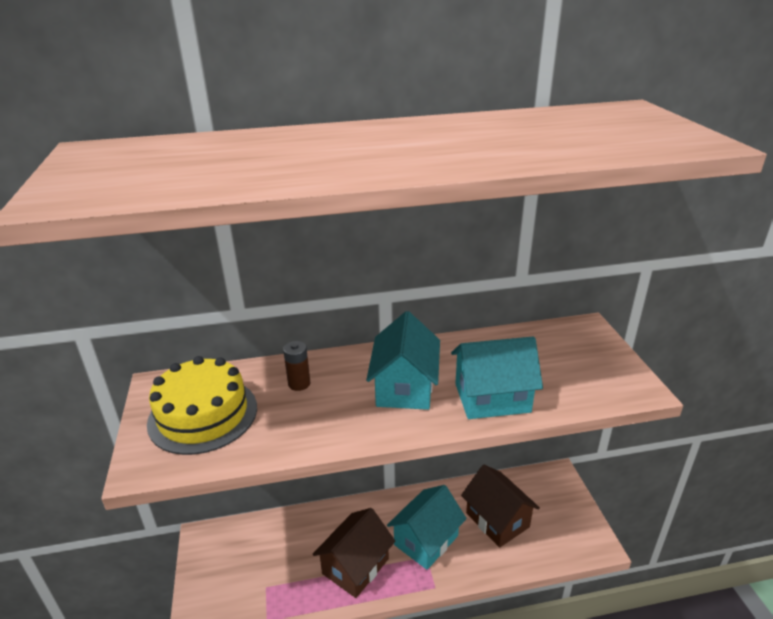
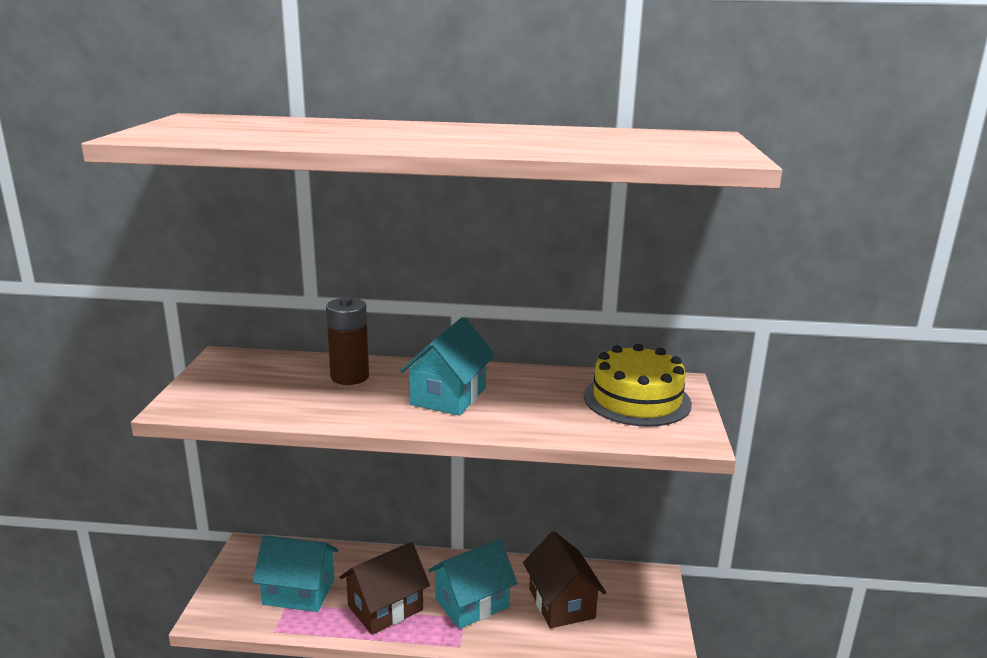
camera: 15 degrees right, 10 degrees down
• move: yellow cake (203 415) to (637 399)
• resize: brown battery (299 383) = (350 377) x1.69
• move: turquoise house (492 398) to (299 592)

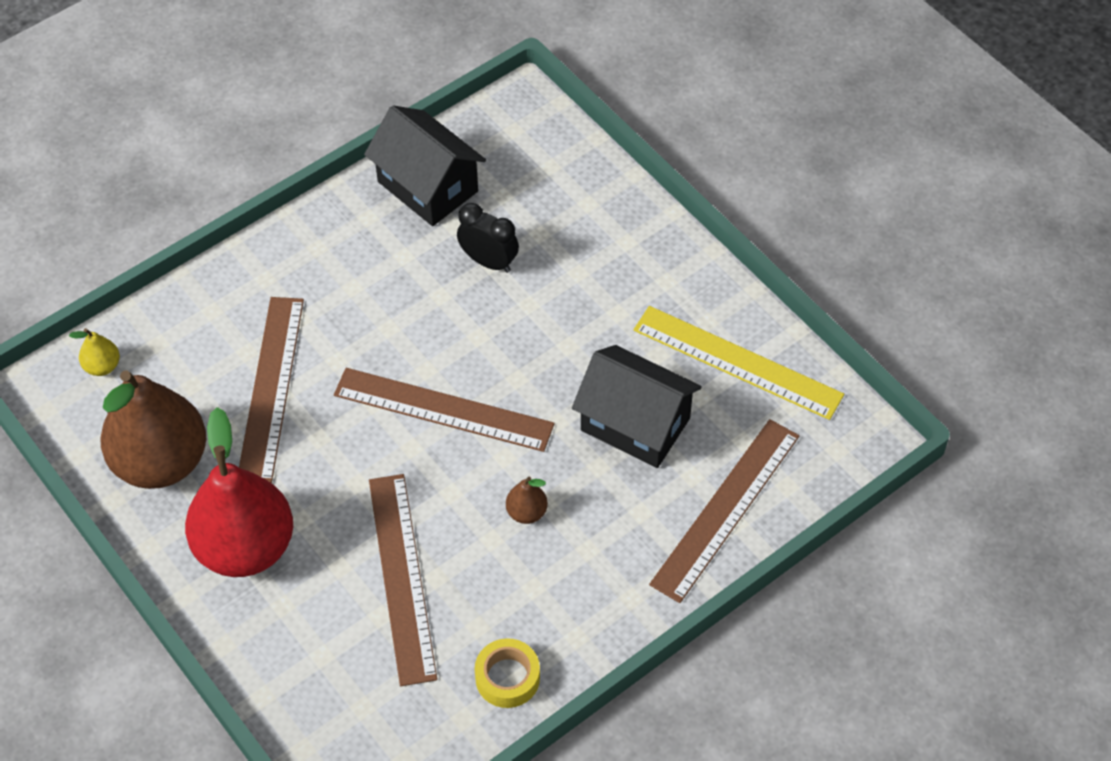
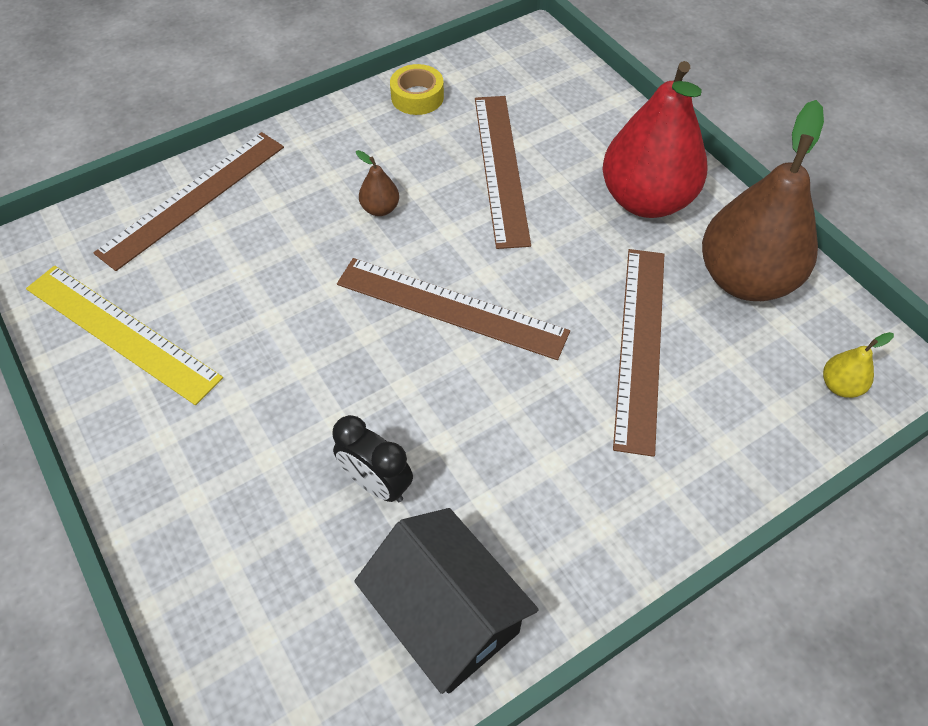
camera: 175 degrees left, 0 degrees up
• delete: black house (635 424)

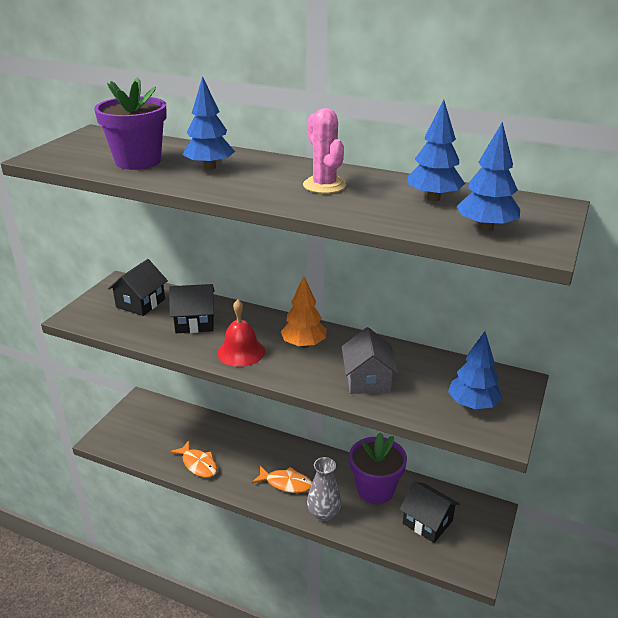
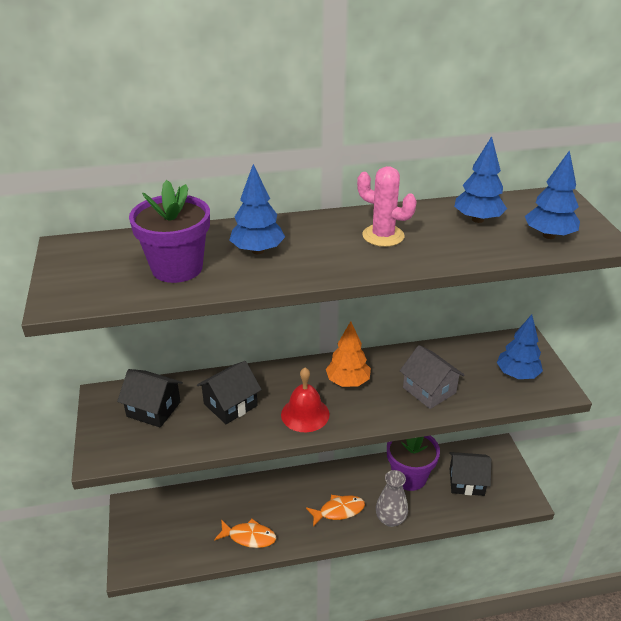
camera: 35 degrees left, 5 degrees up
• rotate: black house (140 303) = (153 409) 60 degrees counterclockwise

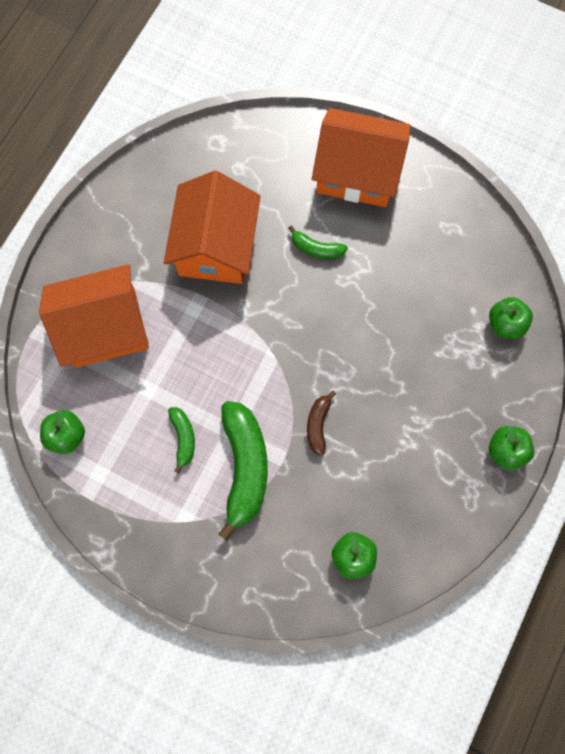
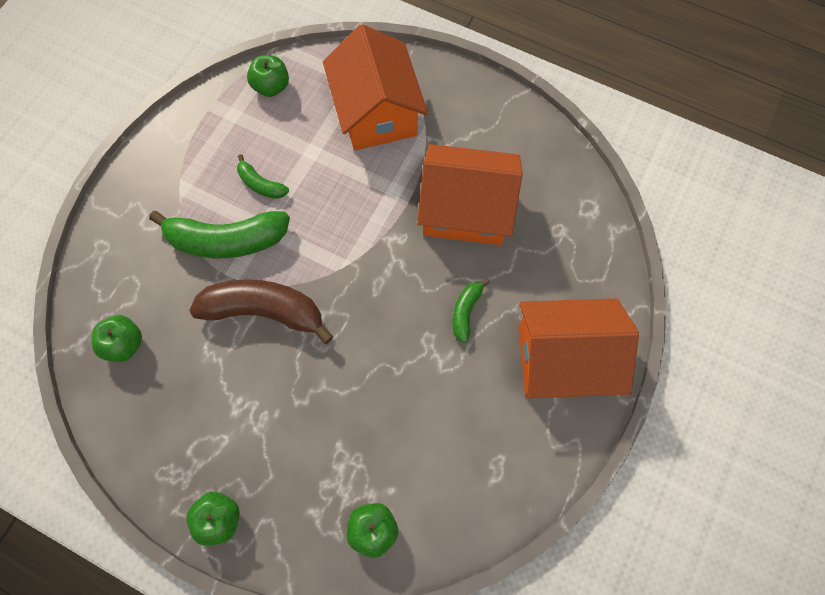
camera: 90 degrees right, 5 degrees down
• rotate: green banana (183 438) = (261 184) 45 degrees clockwise
• resize: brown banana (318 424) = (265 311) x2.02
• rotate: orange house (357 172) = (563 358) 75 degrees clockwise

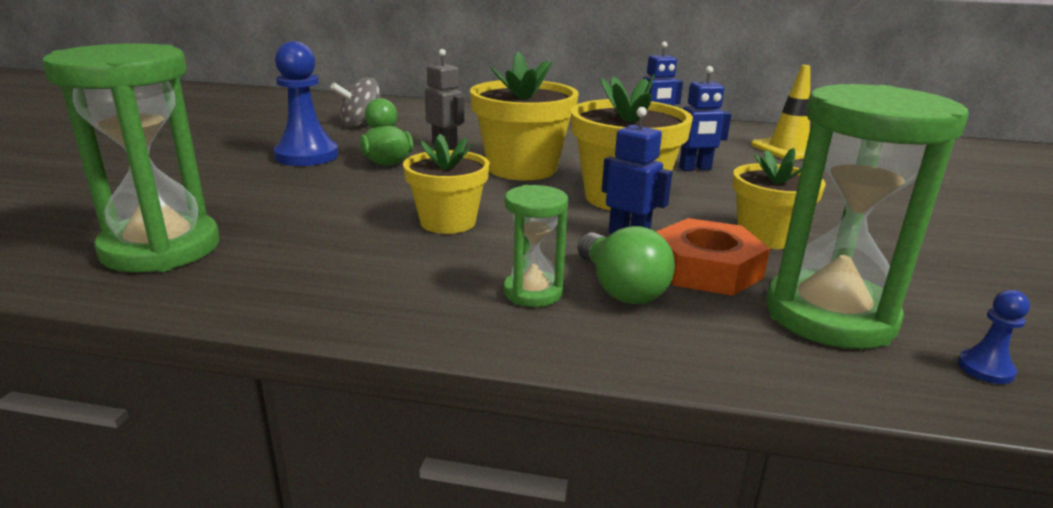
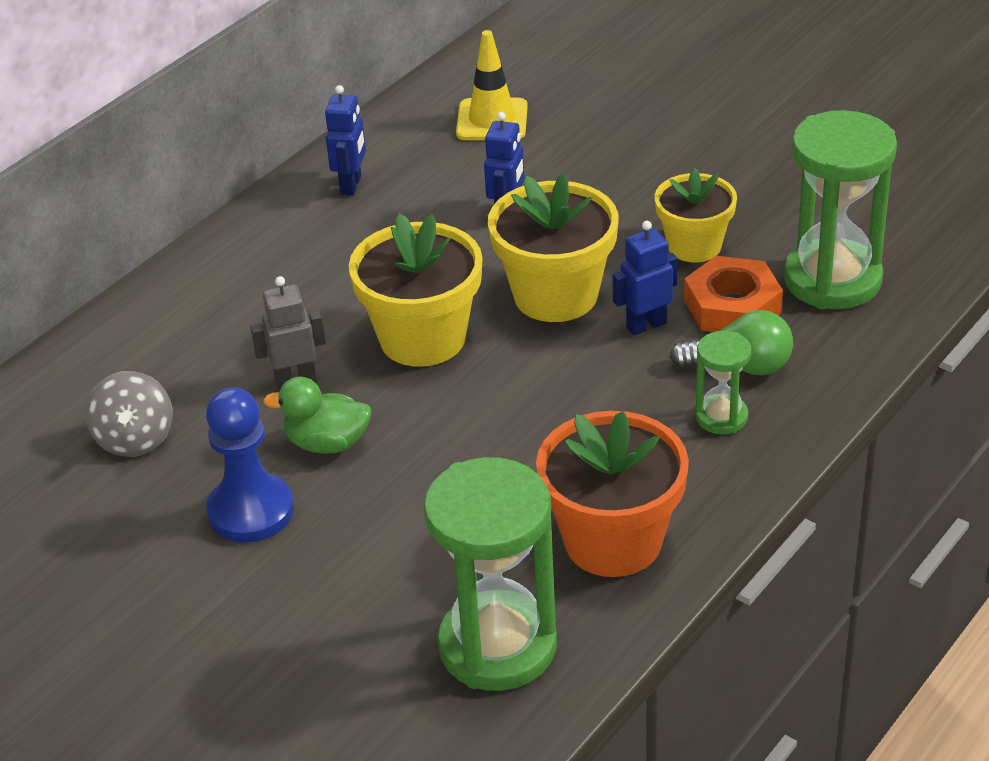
camera: 60 degrees left, 15 degrees up
• delete: yellow flower pot (448 222)
• delete: blue pawn (985 369)
• insert: orange flower pot (613 541)

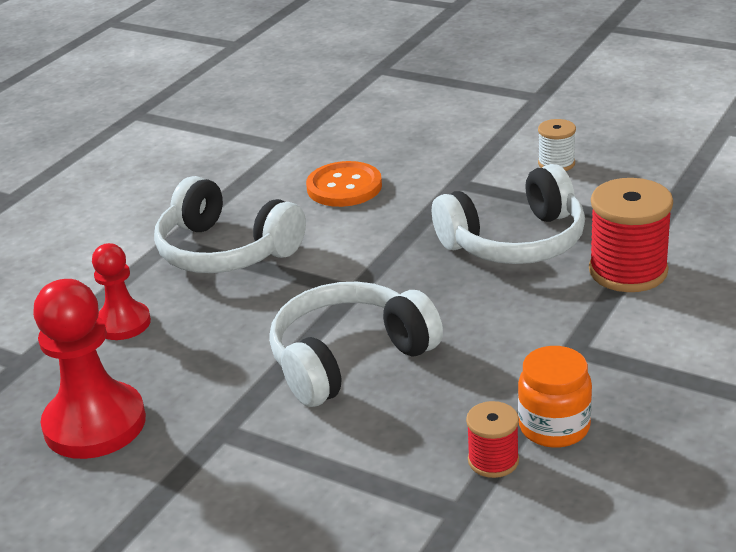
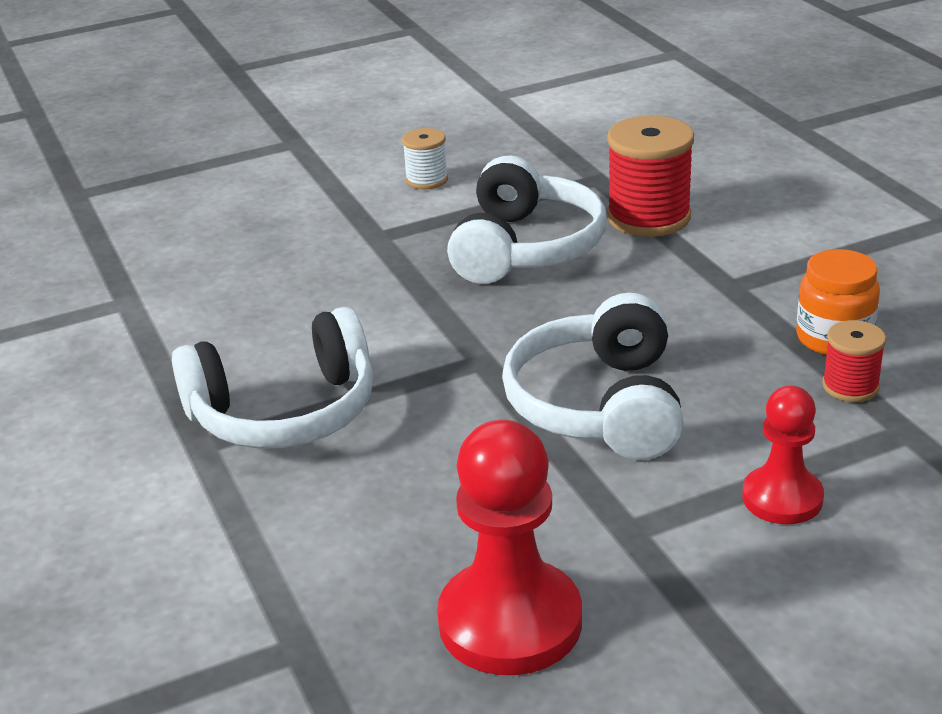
camera: 55 degrees left, 0 degrees up
• move: red pawn (123 323) to (782 498)
• delete: orange button (344 187)

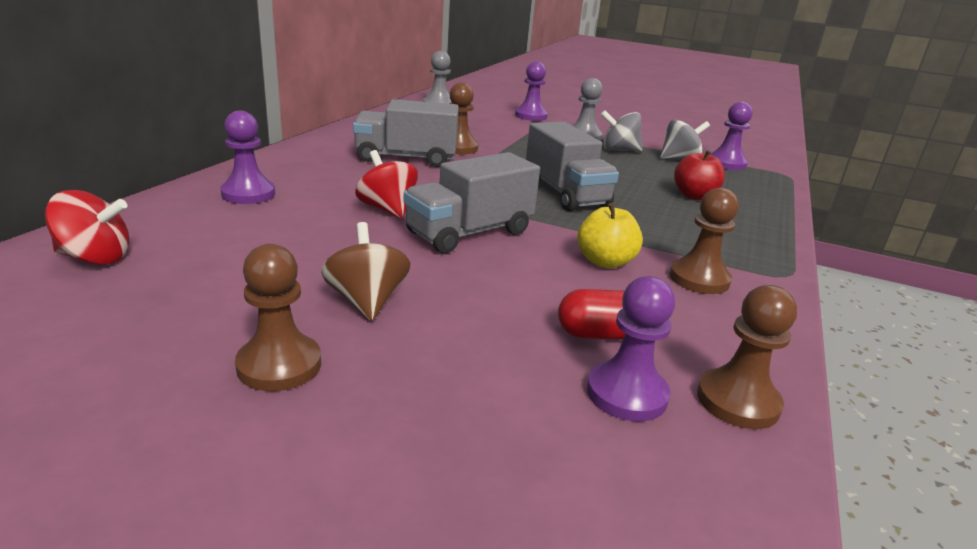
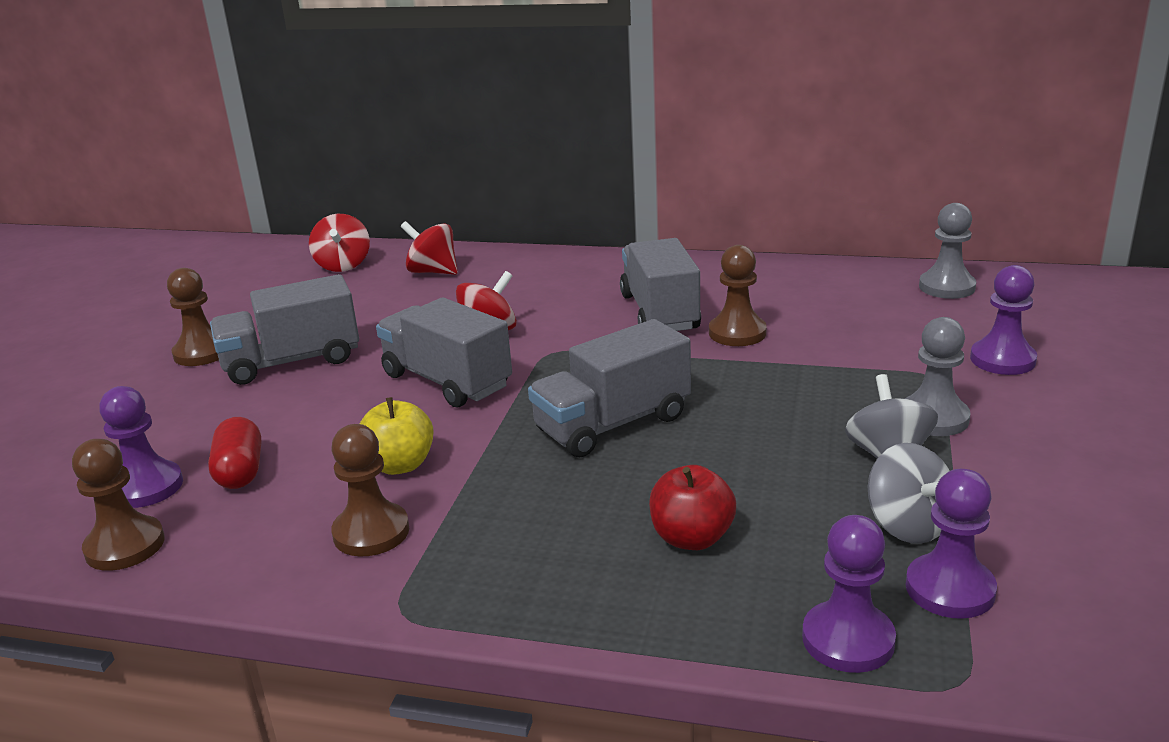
camera: 85 degrees right, 0 degrees up
• move: purple pawn (248 194) to (848 640)
• replace: brown spinning top (367 301) to grey truck (292 361)
• insert: red spinning top (433 272)

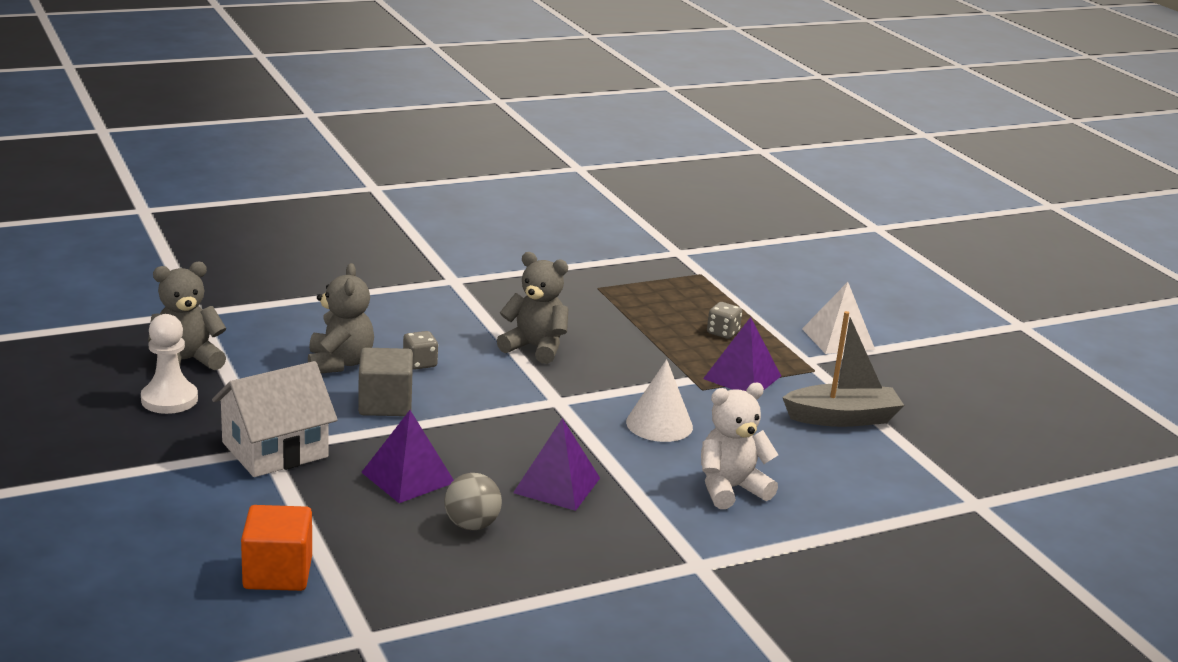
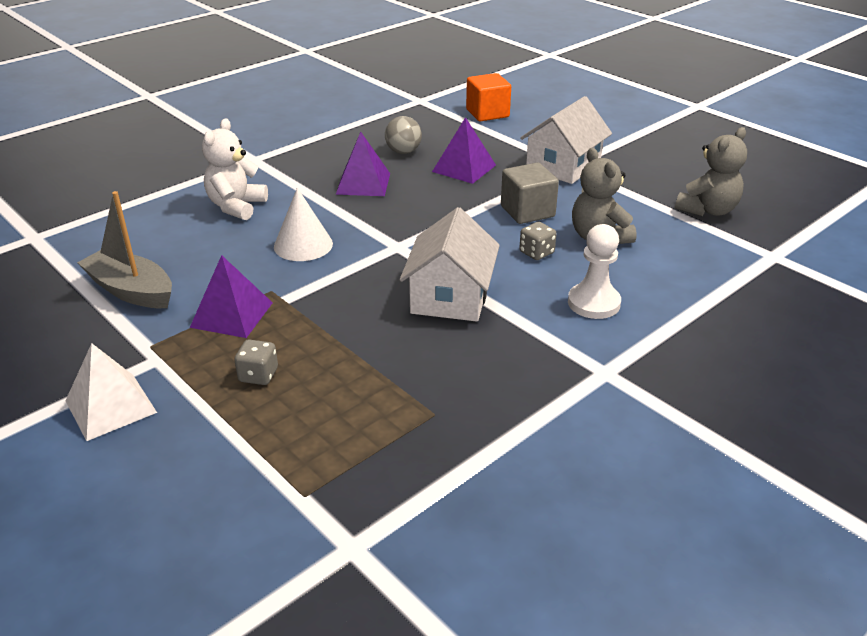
camera: 165 degrees right, 10 degrees up
• move: white pawn (169 399) to (593 303)
• replace: grey teddy bear (535 348) to white house (450 297)
• rotate: white teddy bear (730 489) = (236 206) 150 degrees clockwise
• rotate: grey boat (842 418) = (131 290) 60 degrees clockwise

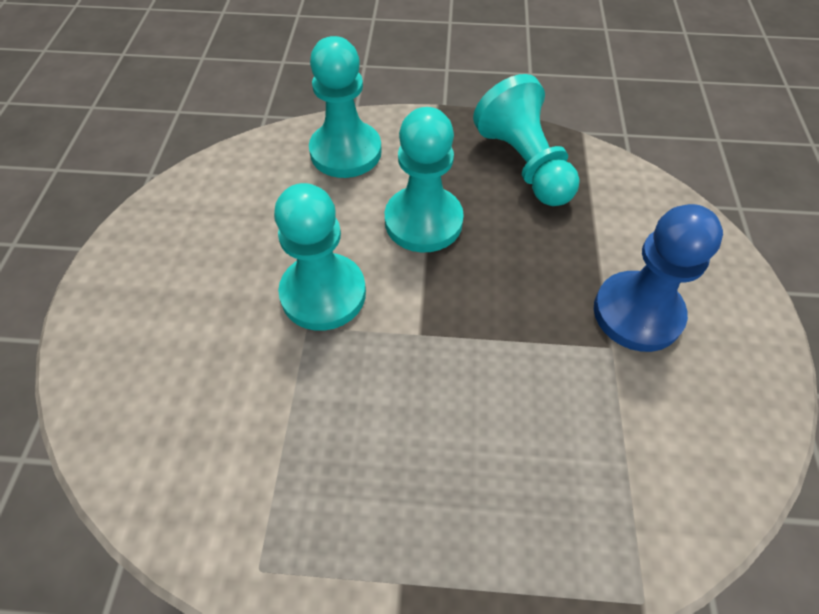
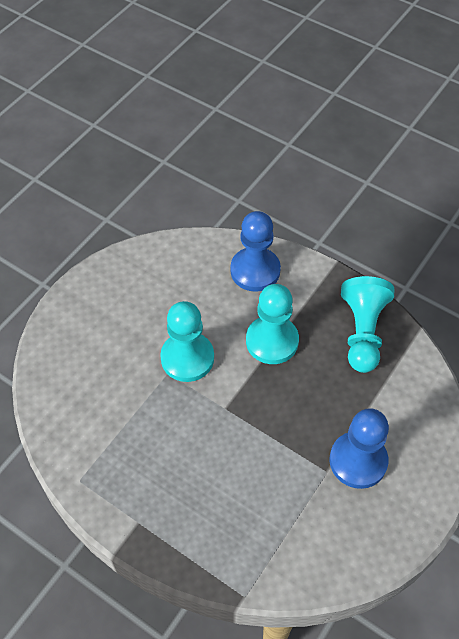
camera: 30 degrees right, 0 degrees up
• recolor: turquoise pawn (346 152) to blue pawn (255 271)

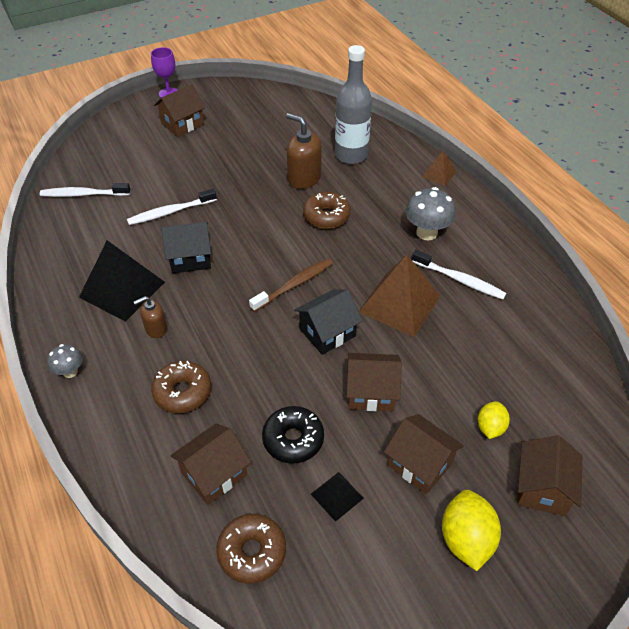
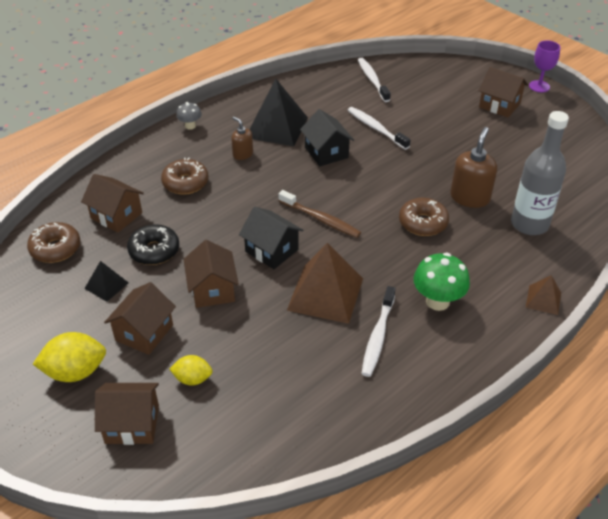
camera: 75 degrees right, 5 degrees down
• recolor: grey mushroom (427 233) to green mushroom (437 301)

